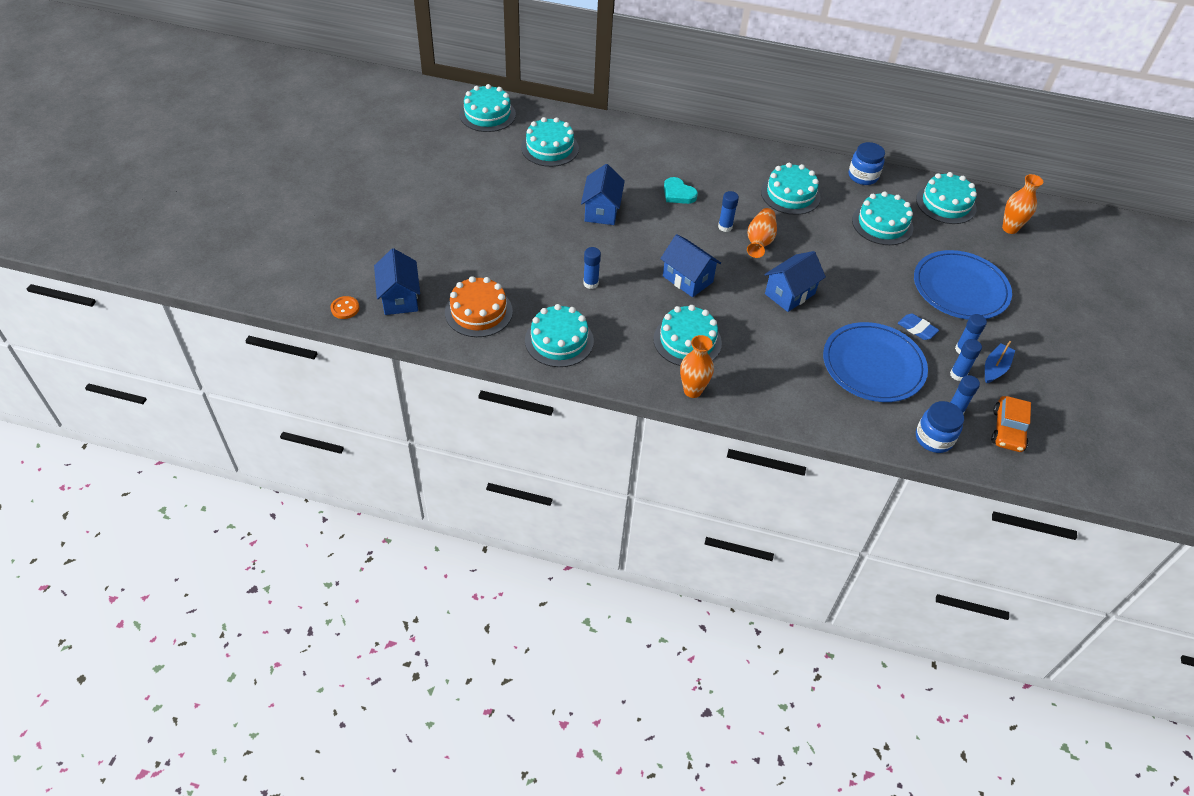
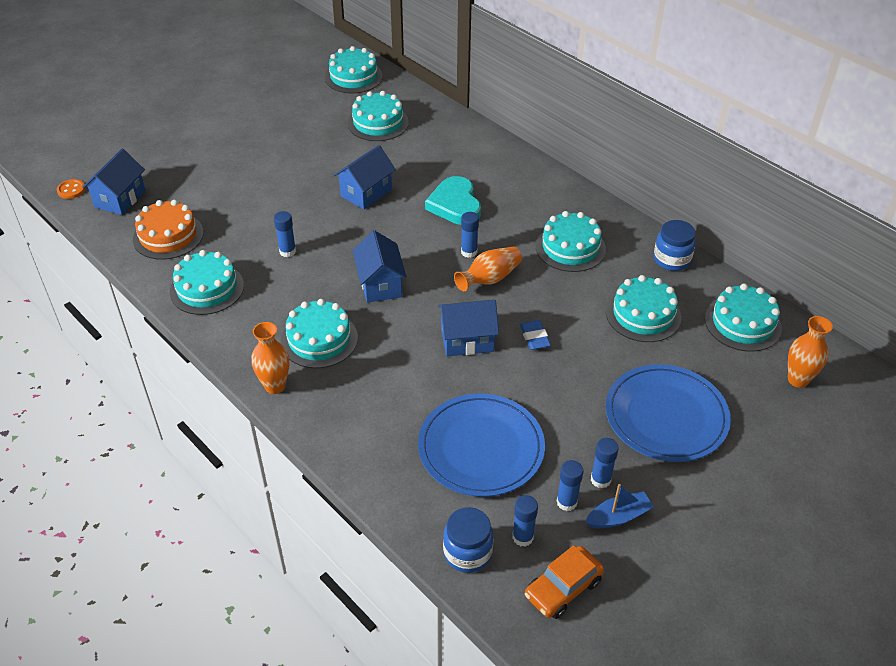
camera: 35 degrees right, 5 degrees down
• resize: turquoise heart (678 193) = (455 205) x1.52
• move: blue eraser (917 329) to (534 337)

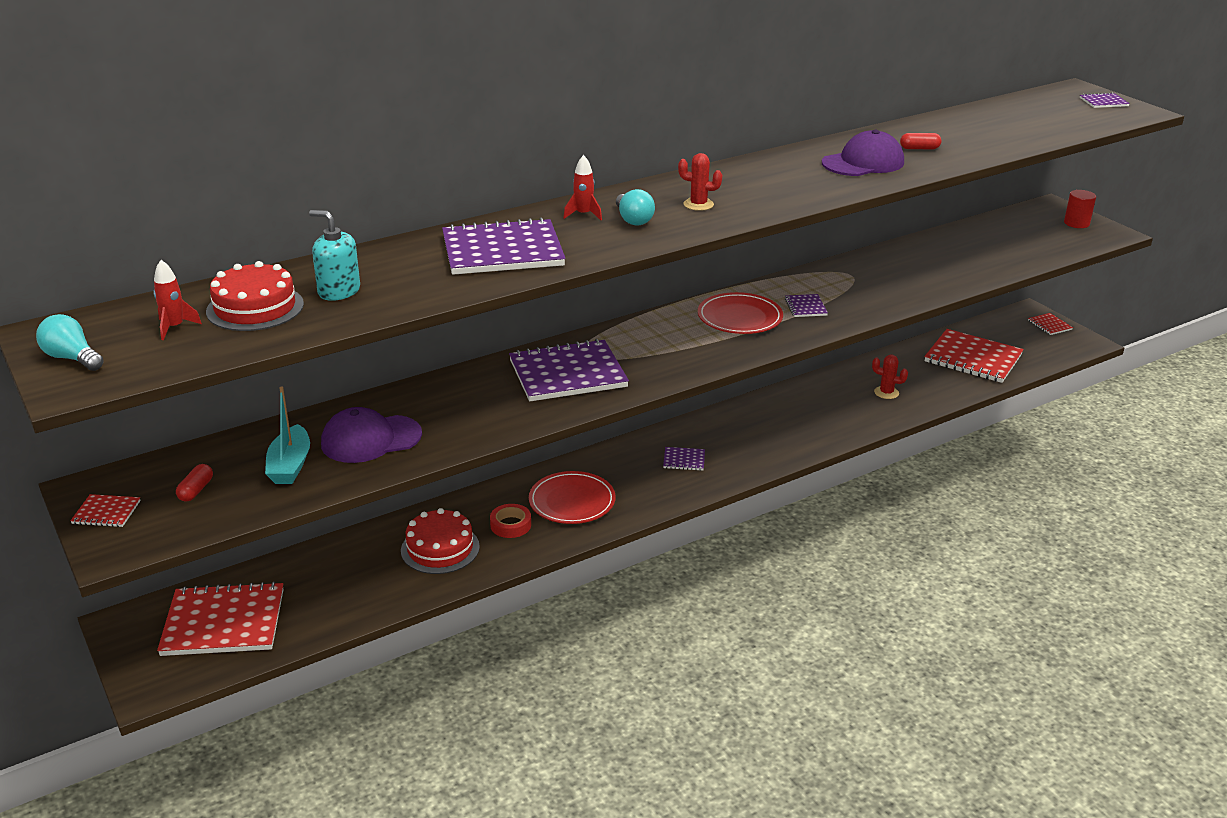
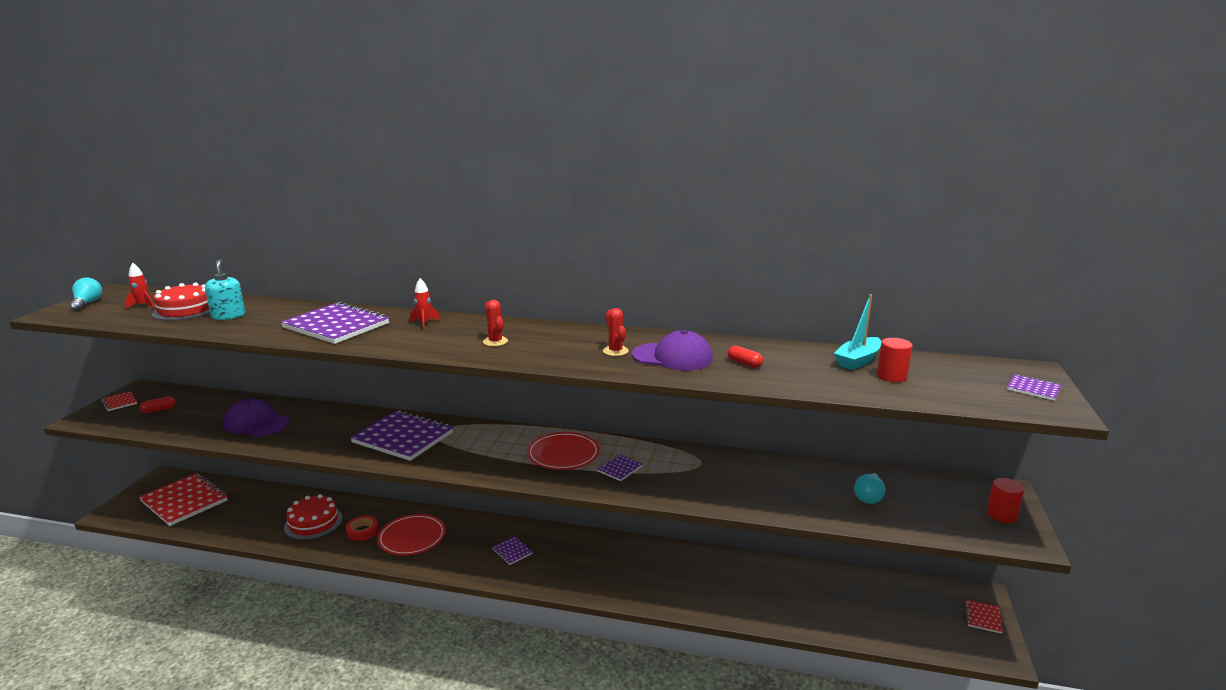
camera: 45 degrees right, 10 degrees down
• move: turquoise boat (290 465) to (858 361)
• move: turquoise light bulb (633 220) to (868 497)
• move: red cactus (886 392) to (615 351)
• delete: red notebook (973 358)
• insert: red cylinder (891 376)

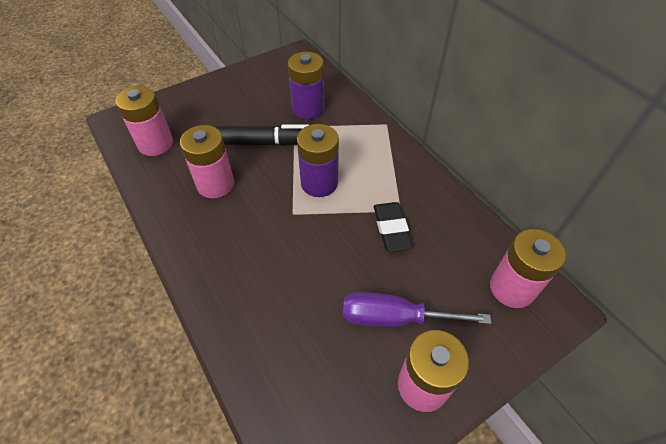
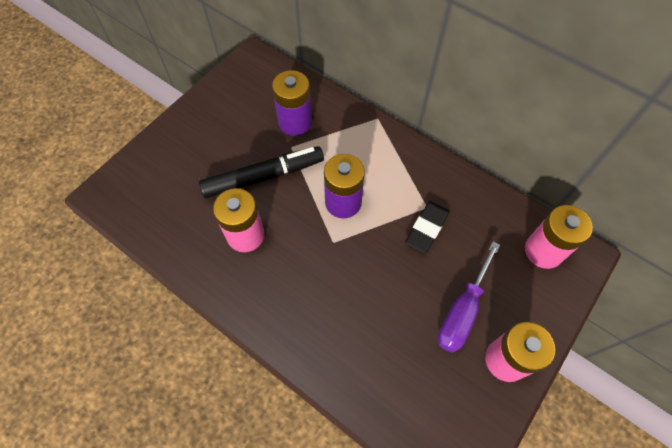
camera: 20 degrees left, 10 degrees up
• delete: pink battery (155 144)
• rotate: purple screwdriver (395 318) = (462 311) 45 degrees counterclockwise
• rotate: black eraser (391 229) = (426 228) 60 degrees clockwise

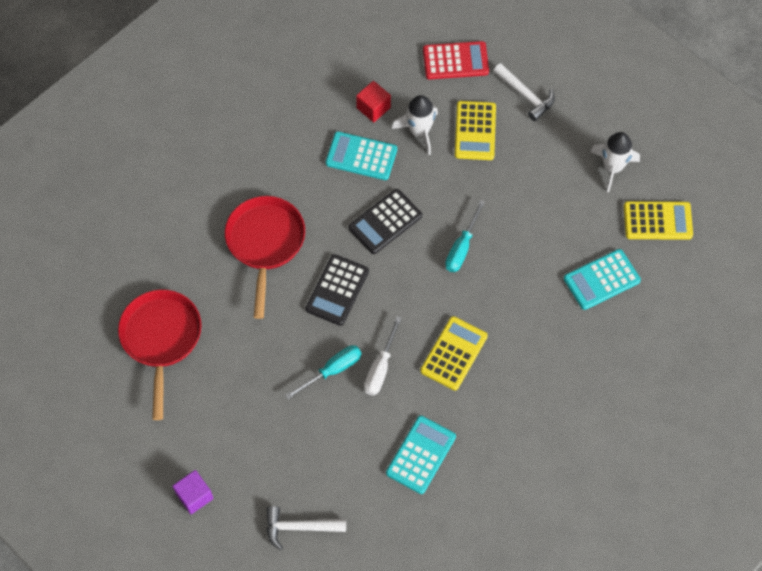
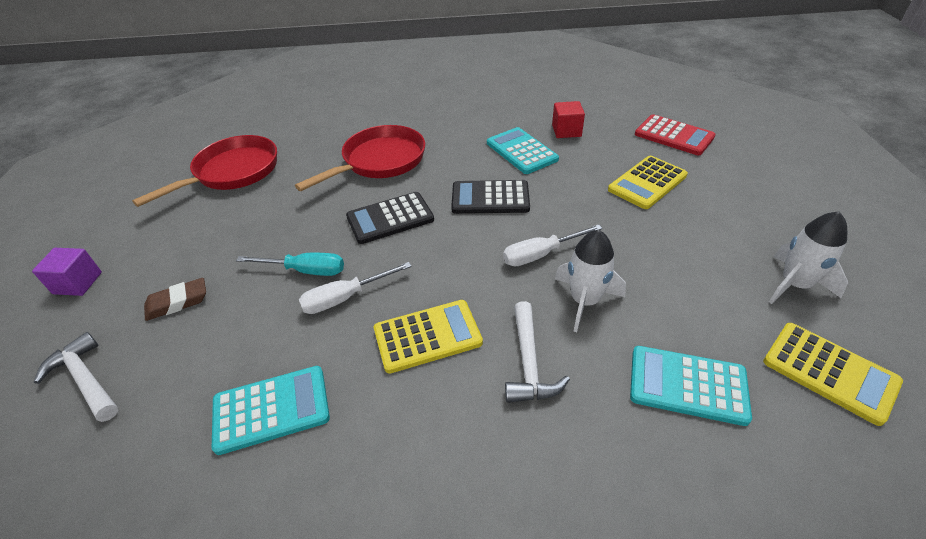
camera: 45 degrees right, 20 degrees down
• move: white rocket (419 132) to (584 301)
• recolor: turquoise screwdriver (462 247) to white screwdriver (541 254)
• move: white hammer (525 95) to (529 363)
• insert: brown eraser (177 302)

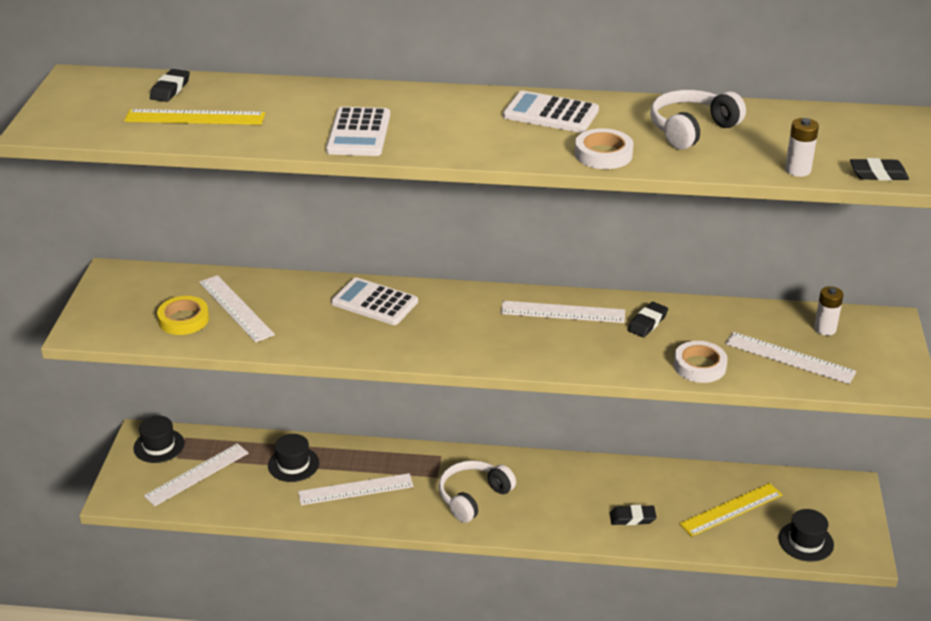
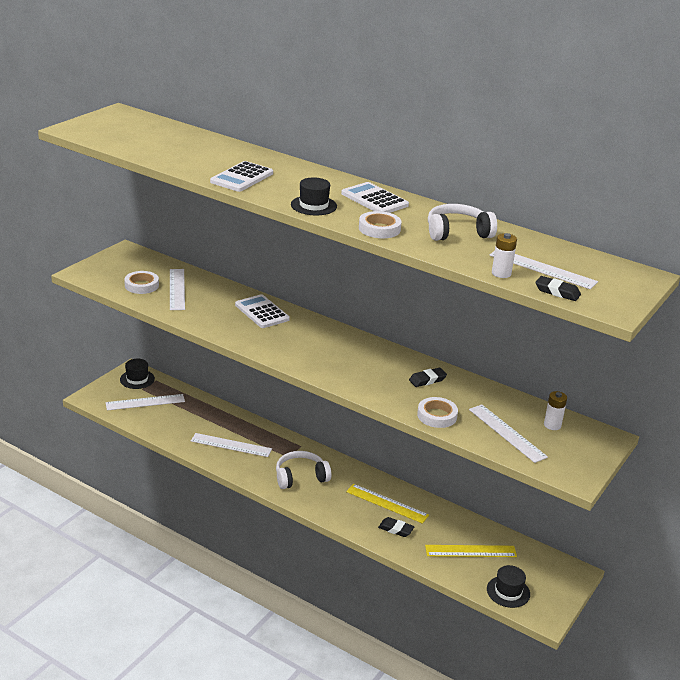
camera: 25 degrees right, 5 degrees down
• move: yellow ruler (195 117) to (387 503)
• delete: black eraser (170 89)
• recolor: yellow tape (183 319) to white tape (141 285)
• move: black hat (293 464) to (313 205)
• move: white ruler (562 312) to (542 269)

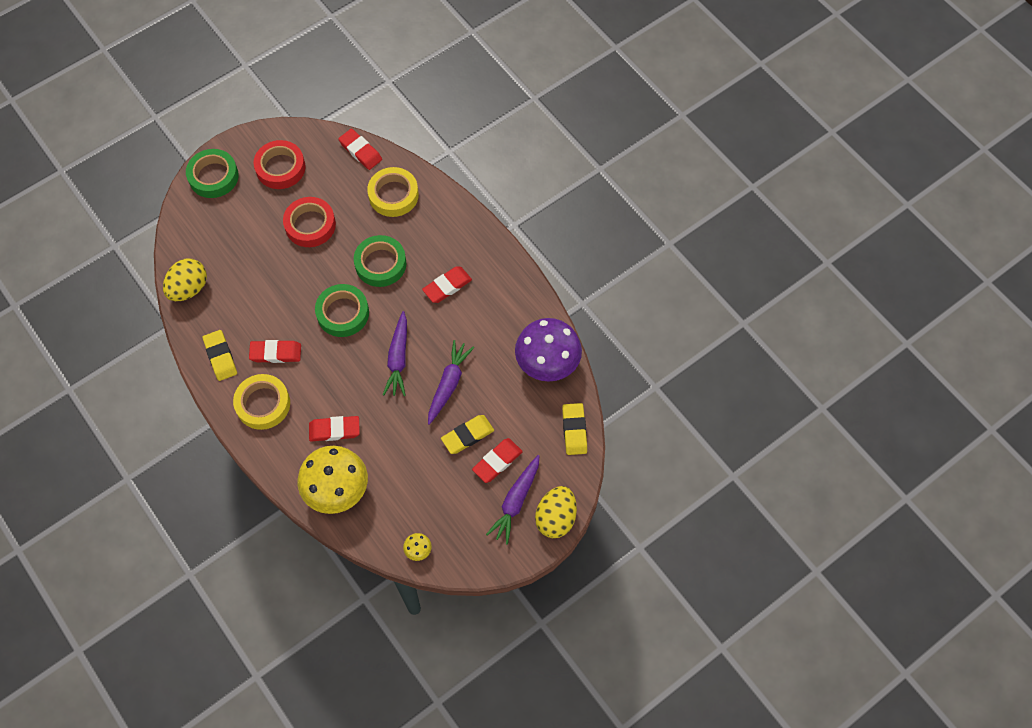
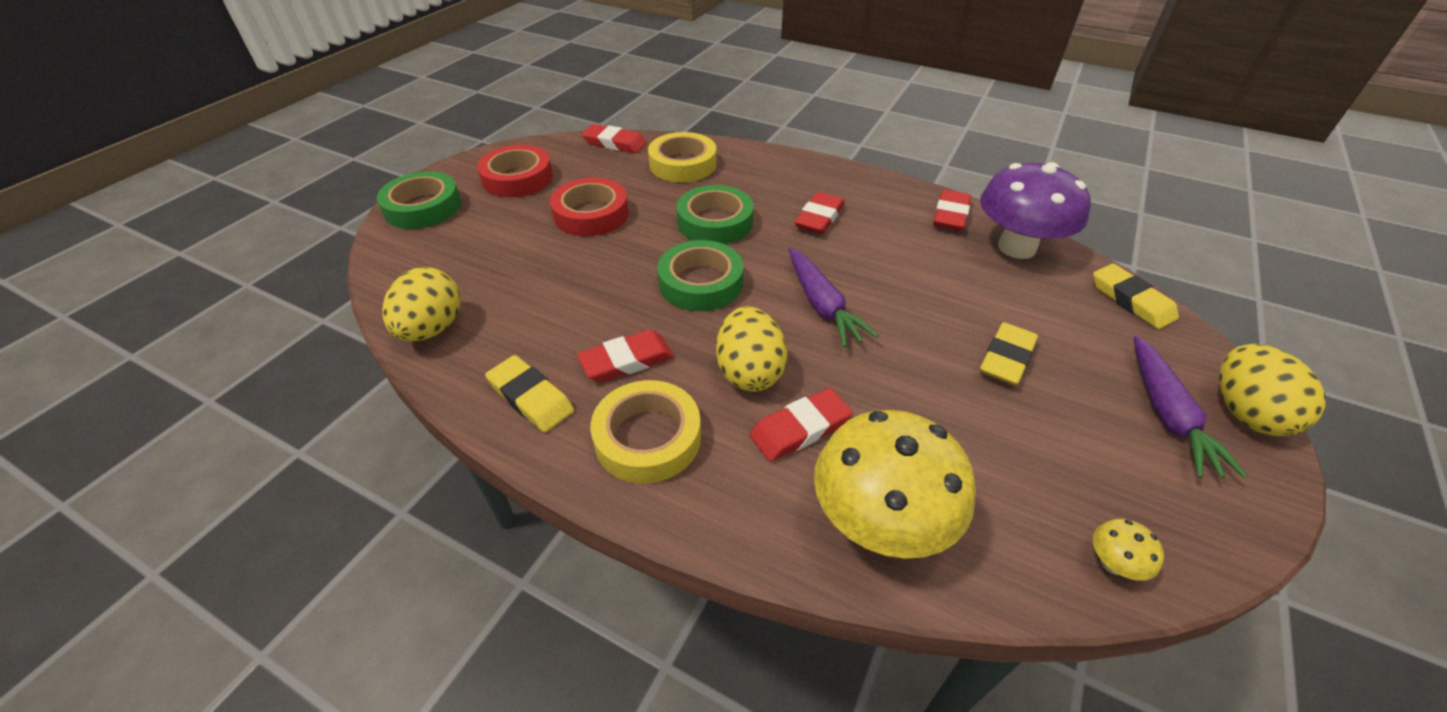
camera: 25 degrees left, 20 degrees down
• delete: purple carrot (448 384)
• move: red eraser (497 461) to (950 215)
• insert: yellow egg (749 372)

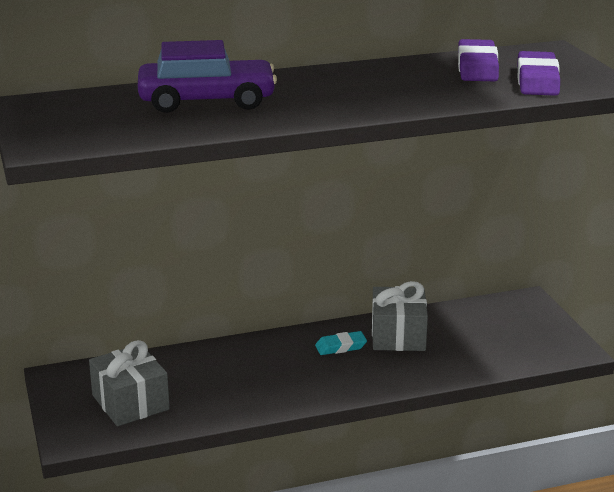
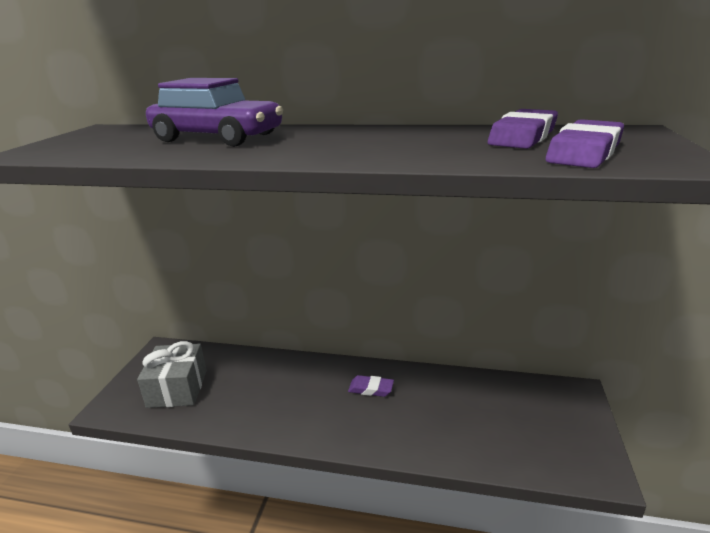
camera: 30 degrees right, 0 degrees up
• recolor: turquoise eraser (340 347) to purple eraser (371 389)
• delete: grey gift (398 335)

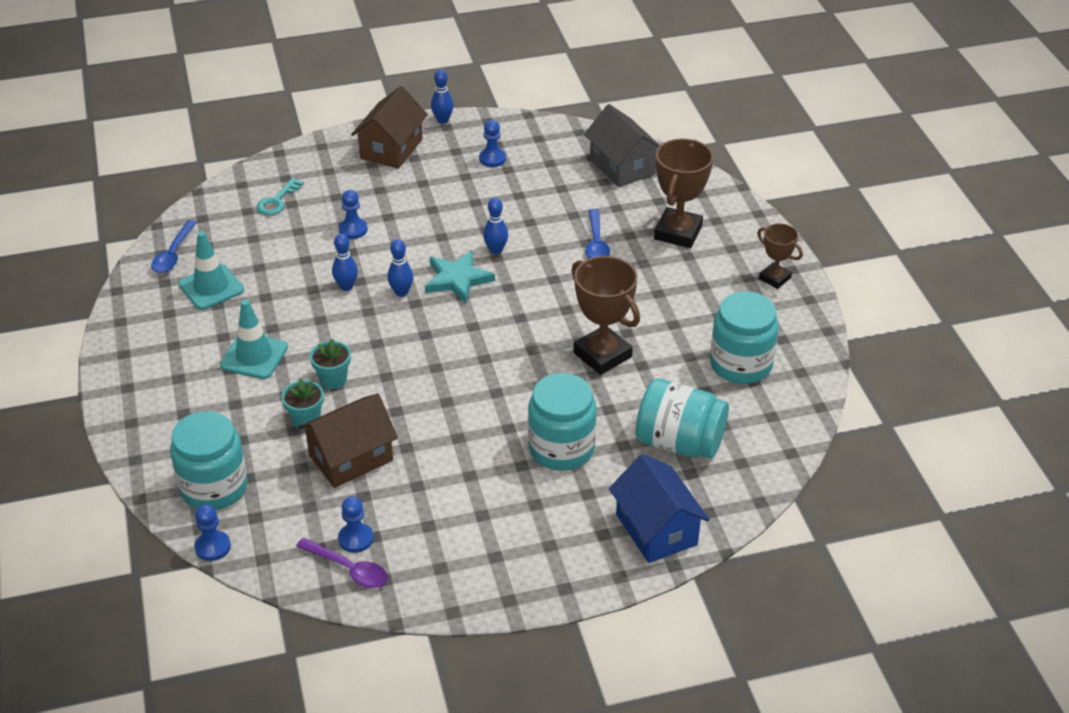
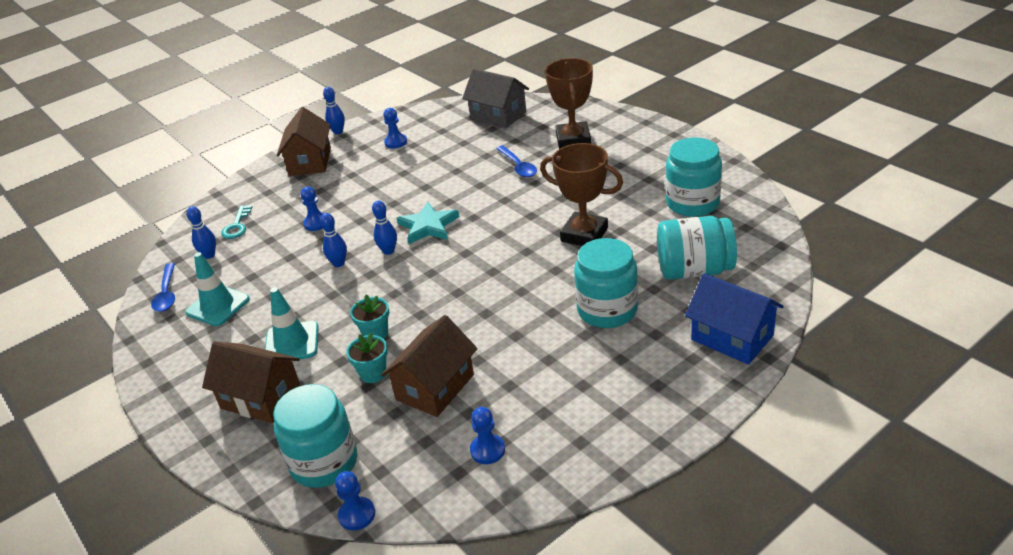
camera: 20 degrees left, 5 degrees down
• delete: purple spoon (349 569)
• move: blue bowling pin (496 250) to (209 255)
• delete: brown trophy (774 278)
• insert: brown house (261 398)

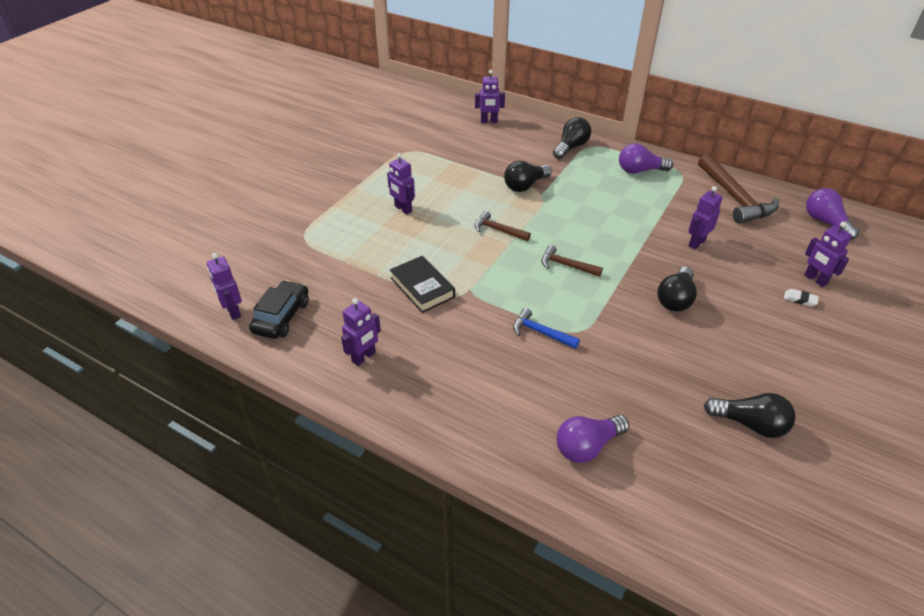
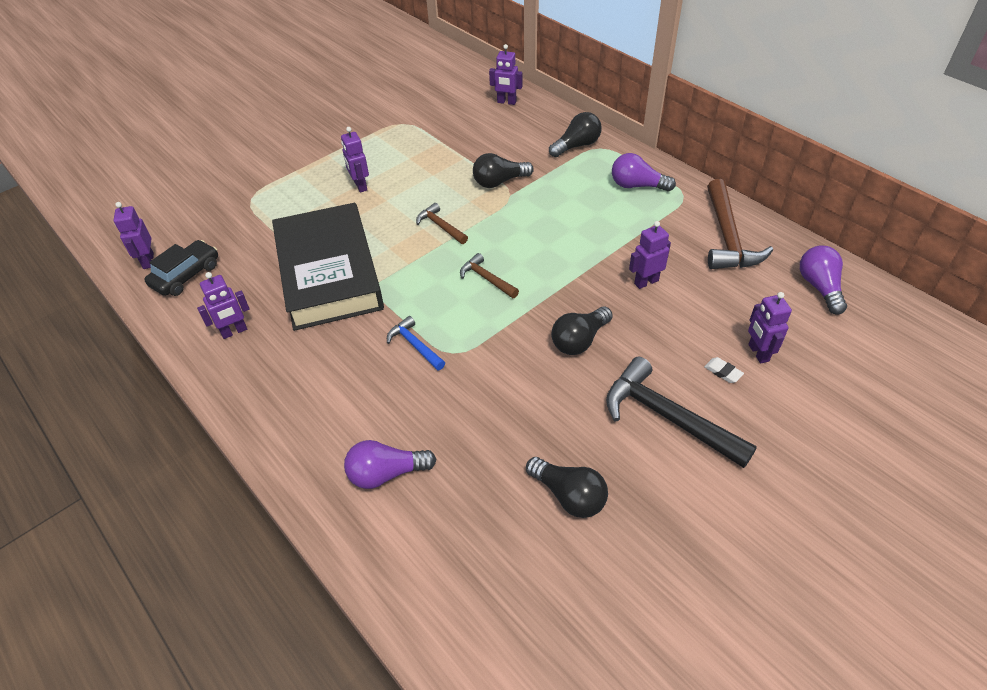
camera: 20 degrees right, 5 degrees up
• resize: black book (422 287) = (329 273) x2.13
• insert: black hammer (667 417)

